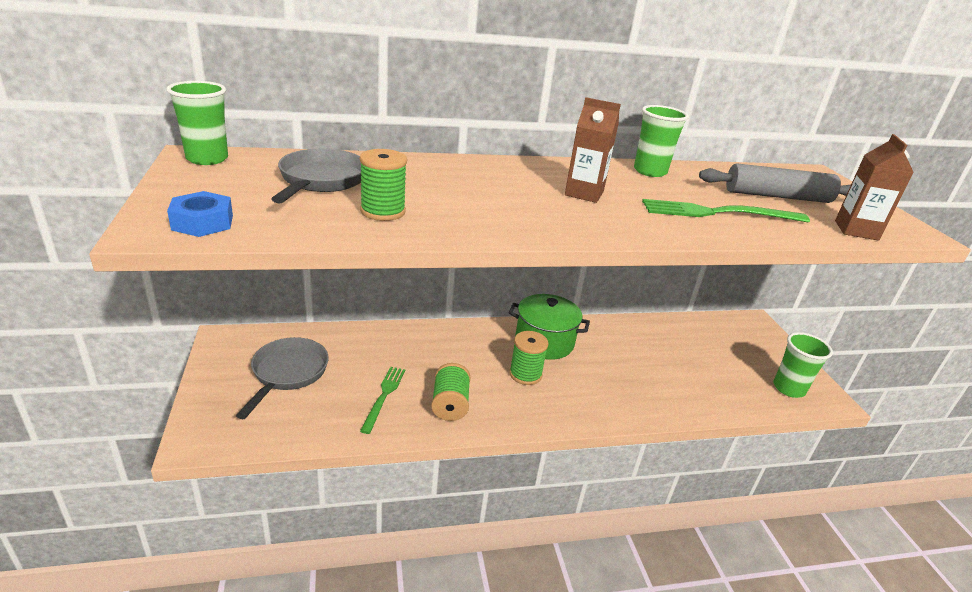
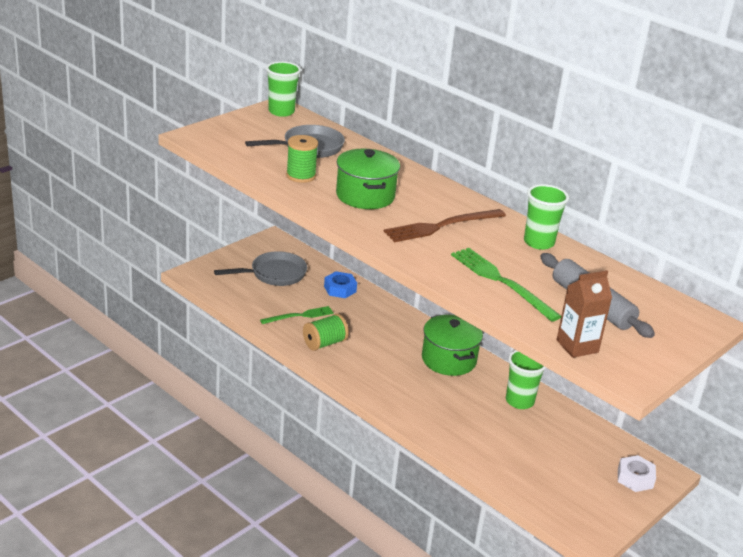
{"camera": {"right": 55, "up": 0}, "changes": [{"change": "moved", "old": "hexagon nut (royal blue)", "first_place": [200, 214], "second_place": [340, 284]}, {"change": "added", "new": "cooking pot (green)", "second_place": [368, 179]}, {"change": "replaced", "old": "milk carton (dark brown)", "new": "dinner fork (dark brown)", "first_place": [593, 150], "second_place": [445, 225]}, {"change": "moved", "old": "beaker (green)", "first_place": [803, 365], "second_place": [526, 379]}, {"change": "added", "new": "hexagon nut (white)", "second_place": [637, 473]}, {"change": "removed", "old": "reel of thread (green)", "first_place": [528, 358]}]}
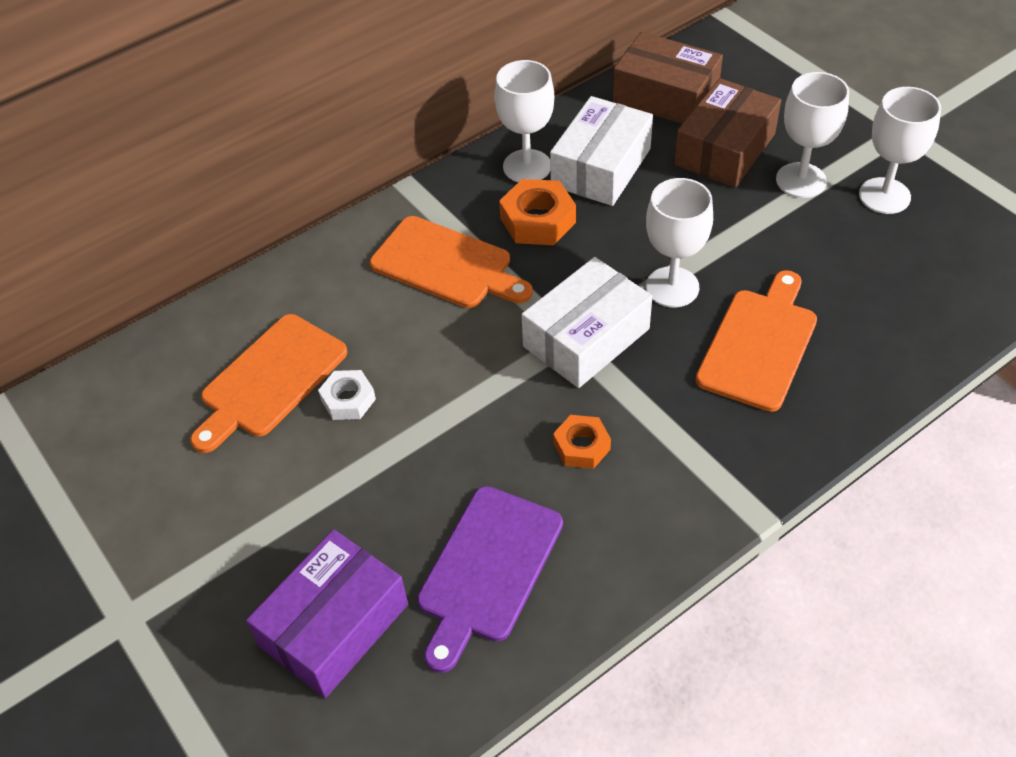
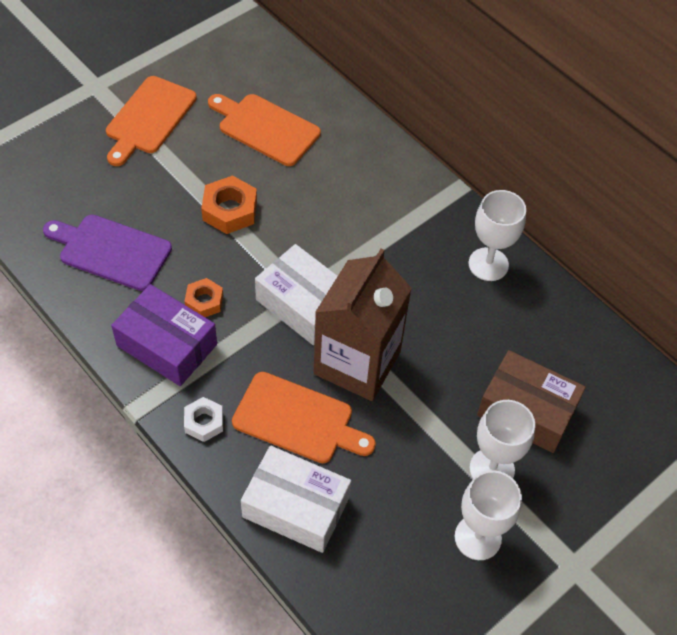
{"camera": {"right": 80, "up": 5}, "changes": [{"change": "moved", "old": "cutting board (orange)", "first_place": [451, 262], "second_place": [151, 121]}, {"change": "moved", "old": "package (royal purple)", "first_place": [327, 613], "second_place": [164, 335]}, {"change": "moved", "old": "hexagon nut (white)", "first_place": [347, 395], "second_place": [203, 419]}, {"change": "moved", "old": "hexagon nut (orange)", "first_place": [537, 212], "second_place": [229, 204]}, {"change": "moved", "old": "package (white)", "first_place": [601, 151], "second_place": [296, 499]}, {"change": "replaced", "old": "chalice (white)", "new": "milk carton (dark brown)", "first_place": [679, 243], "second_place": [362, 324]}, {"change": "removed", "old": "package (dark brown)", "first_place": [668, 78]}]}
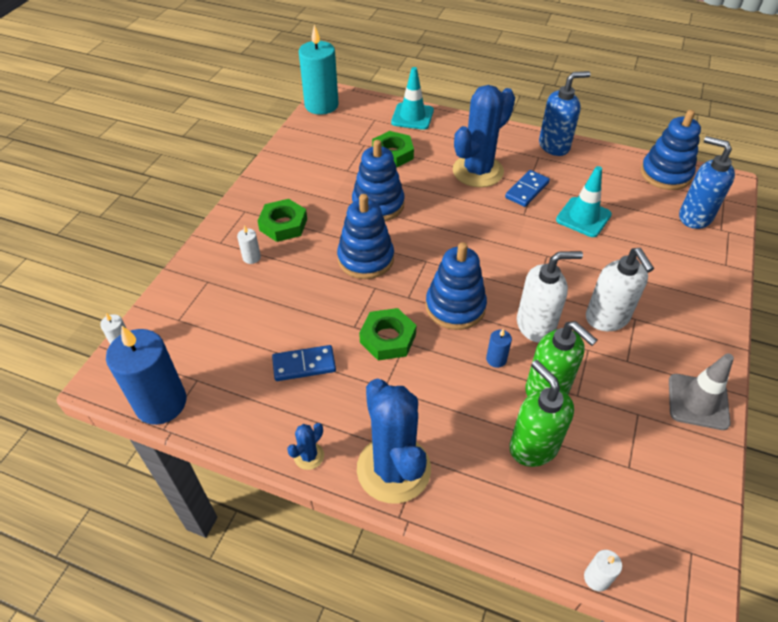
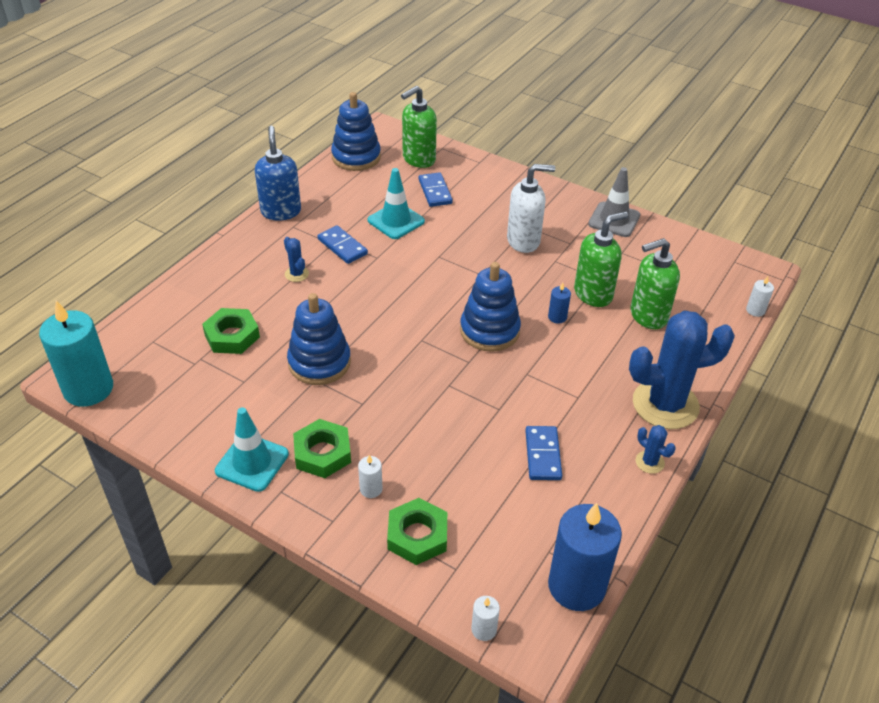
{"camera": {"right": -80, "up": -5}, "changes": [{"change": "moved", "old": "traffic cone (aqua)", "first_place": [412, 98], "second_place": [252, 449]}, {"change": "resized", "old": "prickly plant (royal blue)", "first_place": [484, 136], "second_place": [296, 259], "factor": 0.41}, {"change": "moved", "old": "hexagon nut (green)", "first_place": [388, 334], "second_place": [417, 531]}, {"change": "recoloured", "old": "soap pump (royal blue)", "new": "soap pump (green)", "first_place": [707, 182], "second_place": [419, 127]}, {"change": "added", "new": "domino tile (royal blue)", "second_place": [436, 189]}, {"change": "removed", "old": "stacking rings (royal blue)", "first_place": [365, 236]}, {"change": "removed", "old": "soap pump (white)", "first_place": [550, 297]}]}
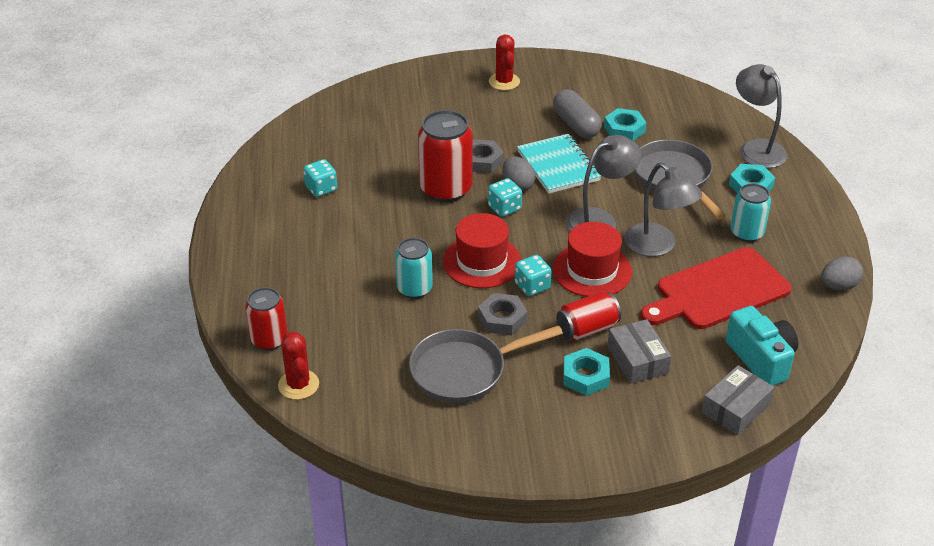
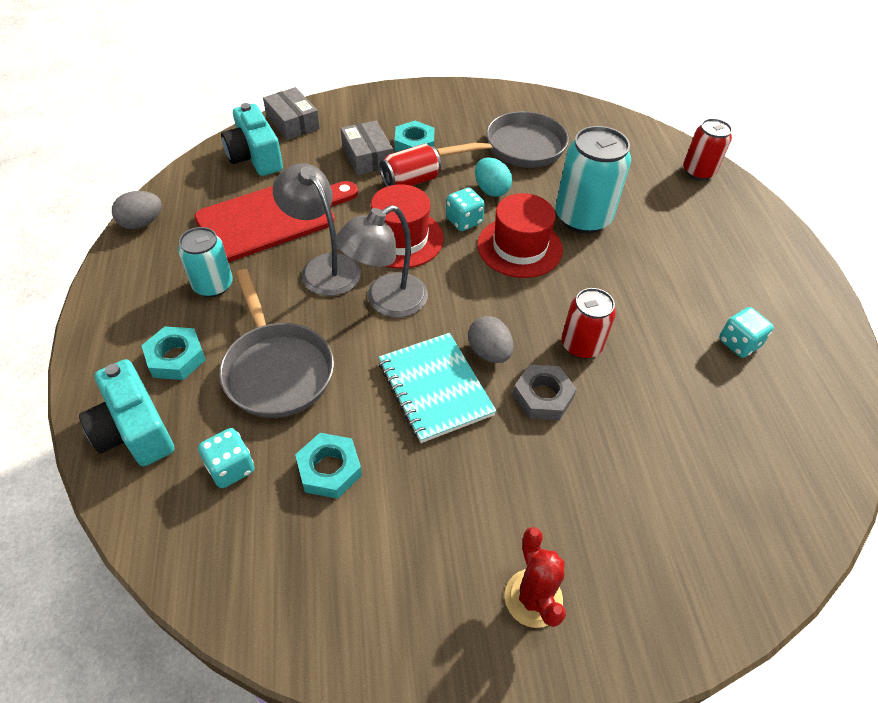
{"camera": {"right": 175, "up": 10}, "changes": [{"change": "replaced", "old": "lamp (ash-grey)", "new": "photo camera (aqua)", "first_place": [762, 116], "second_place": [127, 412]}, {"change": "moved", "old": "die (aqua)", "first_place": [505, 197], "second_place": [226, 458]}, {"change": "turned", "old": "package (ash-grey)", "first_place": [738, 400], "second_place": [291, 113], "degrees": -75}, {"change": "replaced", "old": "hexagon nut (ash-grey)", "new": "toy egg (aqua)", "first_place": [503, 314], "second_place": [493, 177]}, {"change": "resized", "old": "can (aqua)", "first_place": [414, 268], "second_place": [593, 180], "factor": 1.61}, {"change": "resized", "old": "can (crimson)", "first_place": [445, 156], "second_place": [588, 323], "factor": 0.62}, {"change": "removed", "old": "prickly plant (crimson)", "first_place": [298, 365]}, {"change": "removed", "old": "pill (ash-grey)", "first_place": [577, 113]}]}
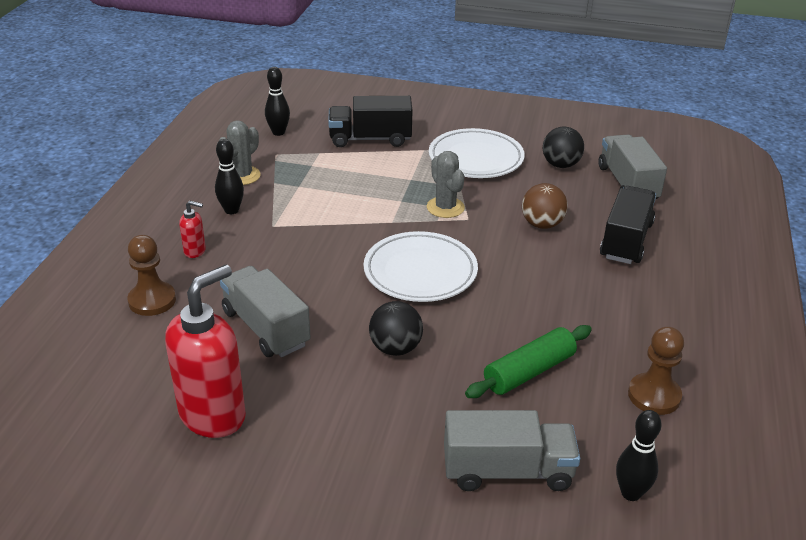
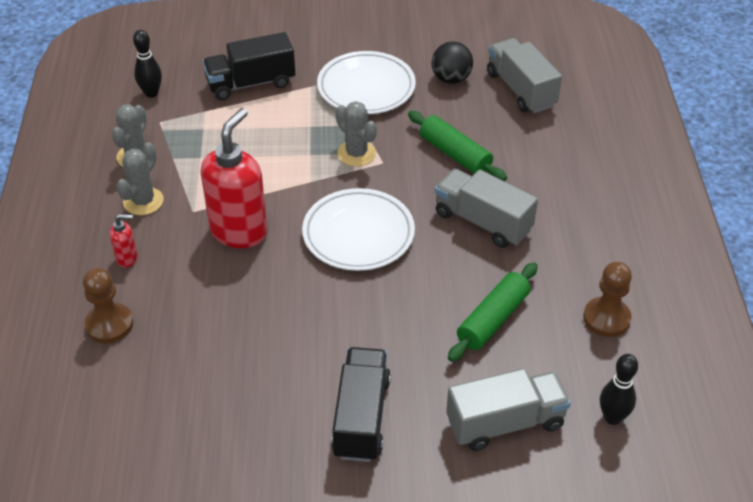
{"camera": {"right": -15, "up": 10}, "changes": [{"change": "replaced", "old": "bowling pin (black)", "new": "prickly plant (ash-grey)", "first_place": [229, 176], "second_place": [140, 178]}, {"change": "moved", "old": "soap pump (crimson)", "first_place": [205, 351], "second_place": [234, 178]}, {"change": "moved", "old": "toy truck (black)", "first_place": [628, 225], "second_place": [361, 404]}, {"change": "replaced", "old": "play ball (dark brown)", "new": "dough roller (green)", "first_place": [545, 206], "second_place": [457, 146]}, {"change": "moved", "old": "toy truck (ash-grey)", "first_place": [265, 311], "second_place": [486, 208]}, {"change": "removed", "old": "play ball (black)", "first_place": [396, 328]}]}
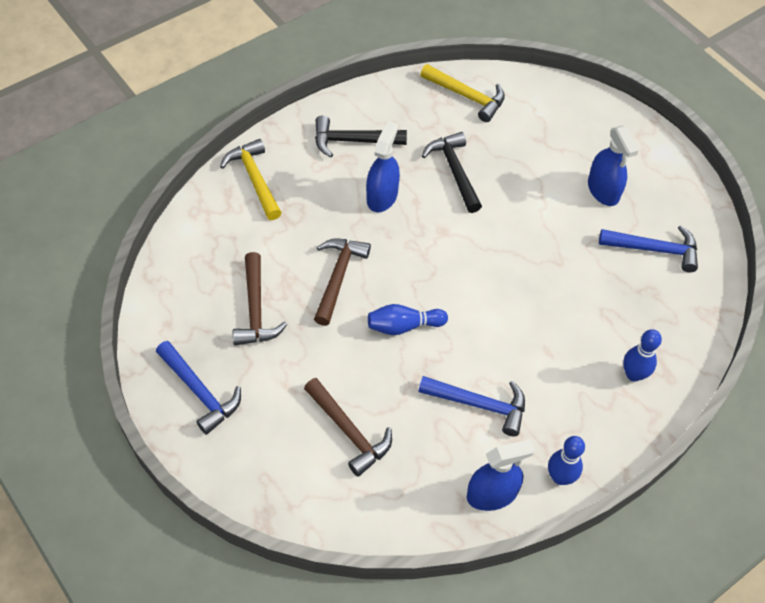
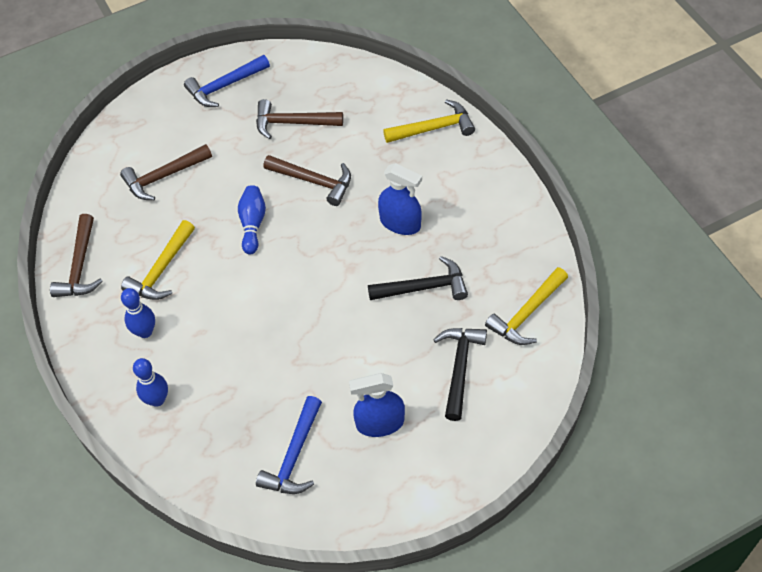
{"camera": {"right": 105, "up": 0}, "changes": [{"change": "replaced", "old": "sprayer (royal blue)", "new": "carpenter's hammer (dark brown)", "first_place": [501, 475], "second_place": [76, 255]}, {"change": "recoloured", "old": "carpenter's hammer (royal blue)", "new": "carpenter's hammer (yellow)", "first_place": [471, 406], "second_place": [158, 260]}, {"change": "moved", "old": "bowling pin (royal blue)", "first_place": [566, 460], "second_place": [138, 313]}, {"change": "moved", "old": "carpenter's hammer (black)", "first_place": [361, 136], "second_place": [460, 374]}]}
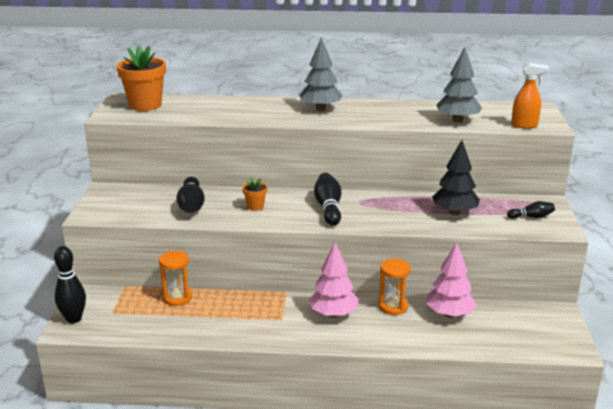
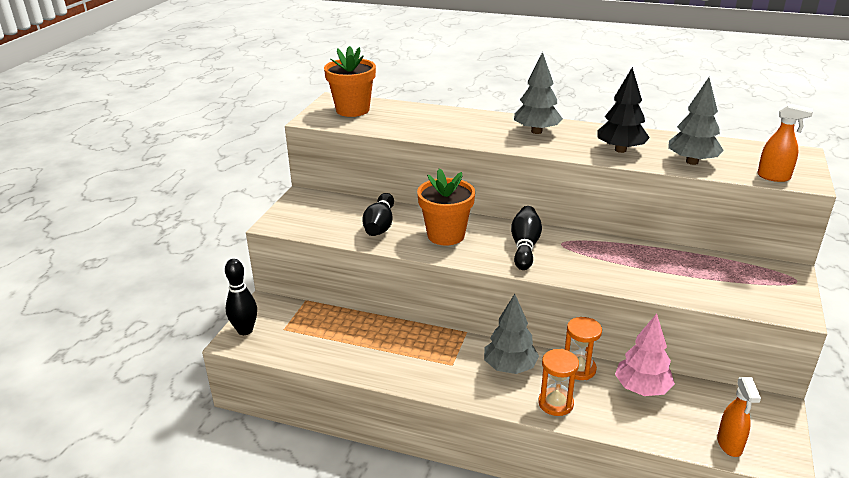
{"camera": {"right": 15, "up": 5}, "changes": [{"change": "resized", "old": "flower pot (orange)", "first_place": [254, 194], "second_place": [446, 207], "factor": 2.09}, {"change": "recoloured", "old": "toy tree (rosy)", "new": "toy tree (ash-grey)", "first_place": [334, 280], "second_place": [511, 334]}, {"change": "moved", "old": "sand timer (orange)", "first_place": [175, 278], "second_place": [558, 382]}, {"change": "moved", "old": "toy tree (black)", "first_place": [456, 177], "second_place": [623, 110]}, {"change": "added", "new": "sprayer (orange)", "second_place": [739, 417]}, {"change": "removed", "old": "bowling pin (black)", "first_place": [531, 210]}]}
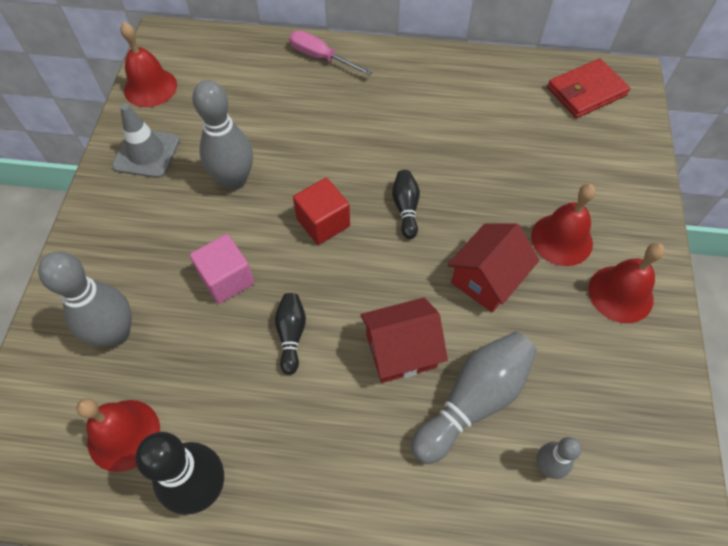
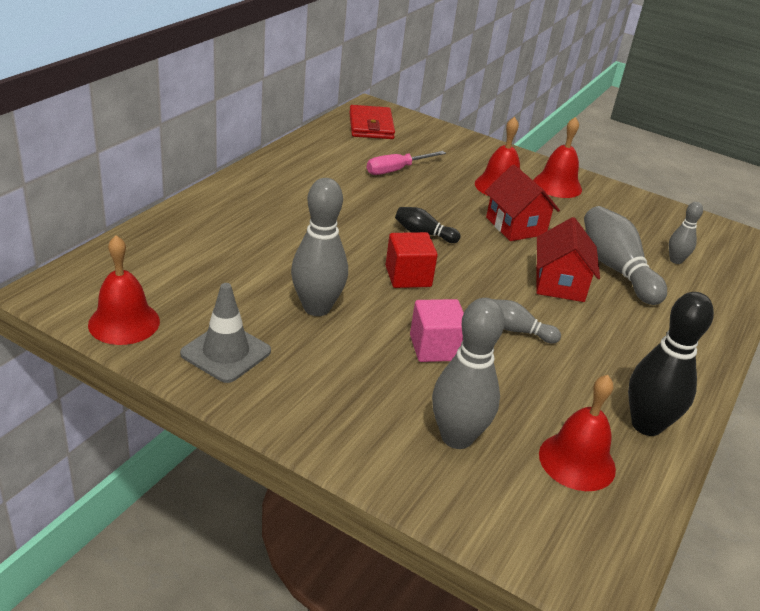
{"camera": {"right": -70, "up": -25}, "changes": [{"change": "moved", "old": "hand screwdriver (rosy)", "first_place": [330, 53], "second_place": [406, 163]}, {"change": "recoloured", "old": "bowling pin (black)", "new": "bowling pin (ash-grey)", "first_place": [290, 334], "second_place": [527, 321]}]}
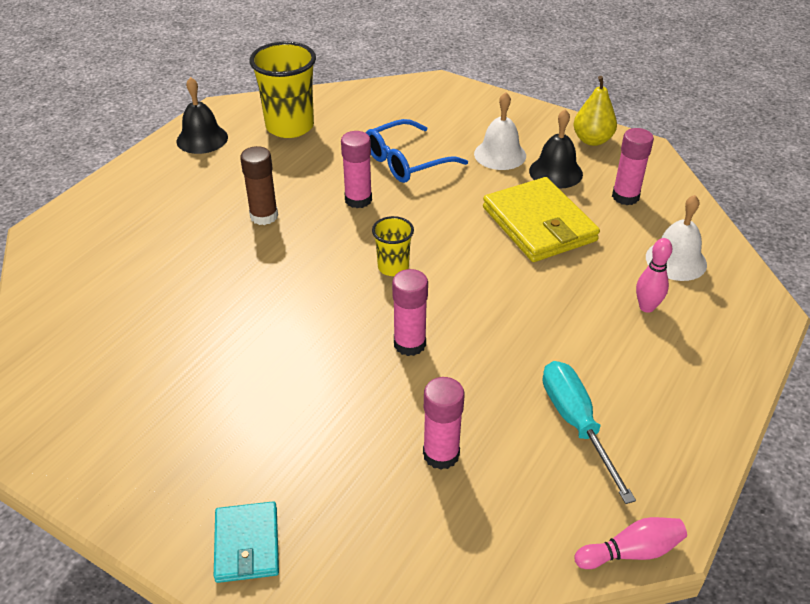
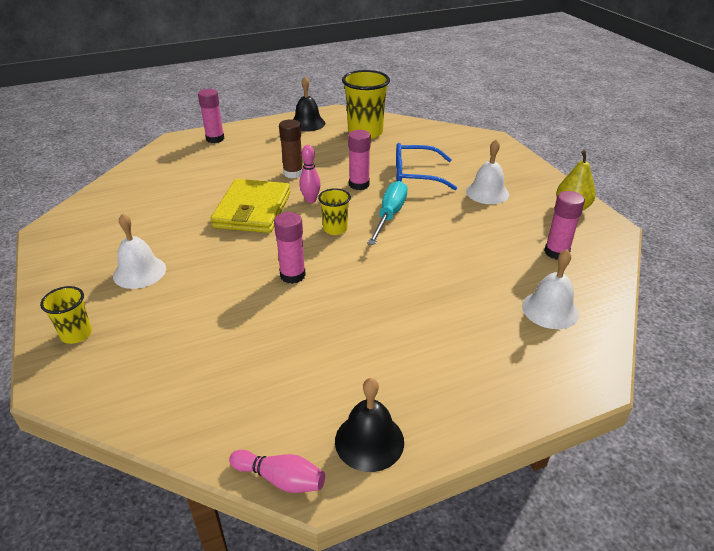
{"camera": {"right": 35, "up": -5}, "changes": [{"change": "replaced", "old": "billfold (aqua)", "new": "beaker (yellow)", "first_place": [246, 542], "second_place": [66, 315]}, {"change": "added", "new": "hand bell (white)", "second_place": [139, 251]}, {"change": "moved", "old": "glue stick (rosy)", "first_place": [444, 423], "second_place": [211, 116]}, {"change": "moved", "old": "billfold (yellow)", "first_place": [541, 219], "second_place": [250, 206]}, {"change": "moved", "old": "bowling pin (rosy)", "first_place": [654, 275], "second_place": [310, 174]}, {"change": "moved", "old": "hand bell (black)", "first_place": [556, 149], "second_place": [369, 425]}, {"change": "moved", "old": "hand screwdriver (aqua)", "first_place": [589, 432], "second_place": [387, 213]}]}
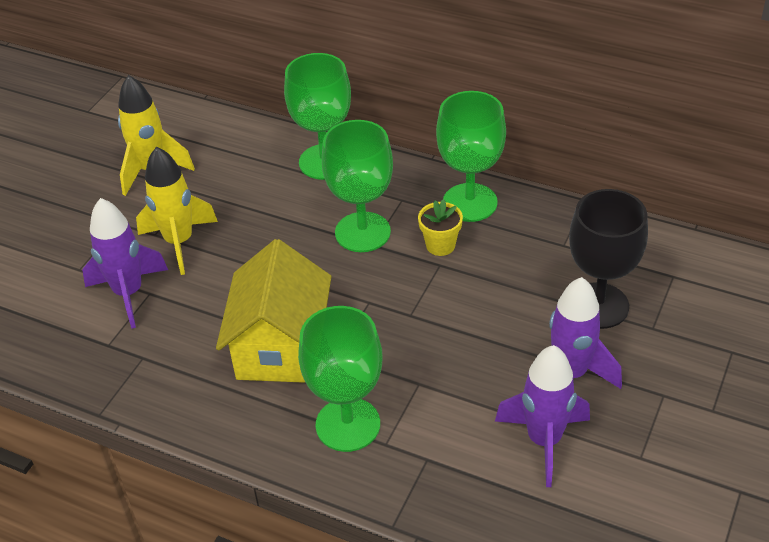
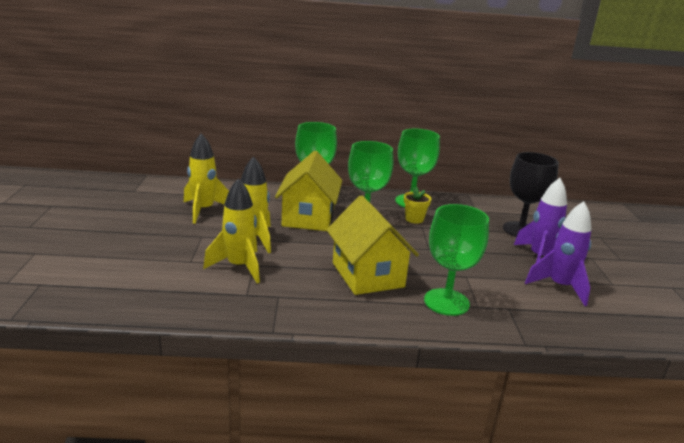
{"camera": {"right": -30, "up": -20}, "changes": [{"change": "recoloured", "old": "spaceship (royal purple)", "new": "spaceship (yellow)", "first_place": [125, 263], "second_place": [231, 230]}, {"change": "added", "new": "cottage (yellow)", "second_place": [308, 191]}]}
